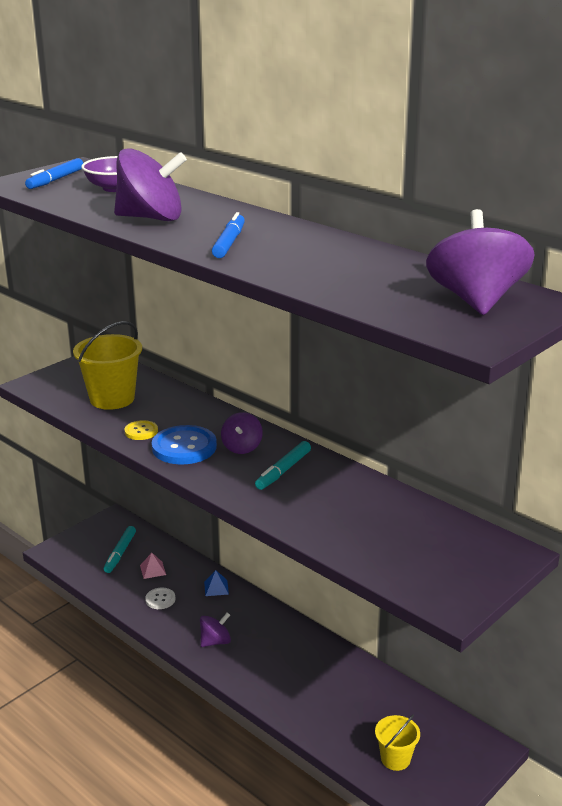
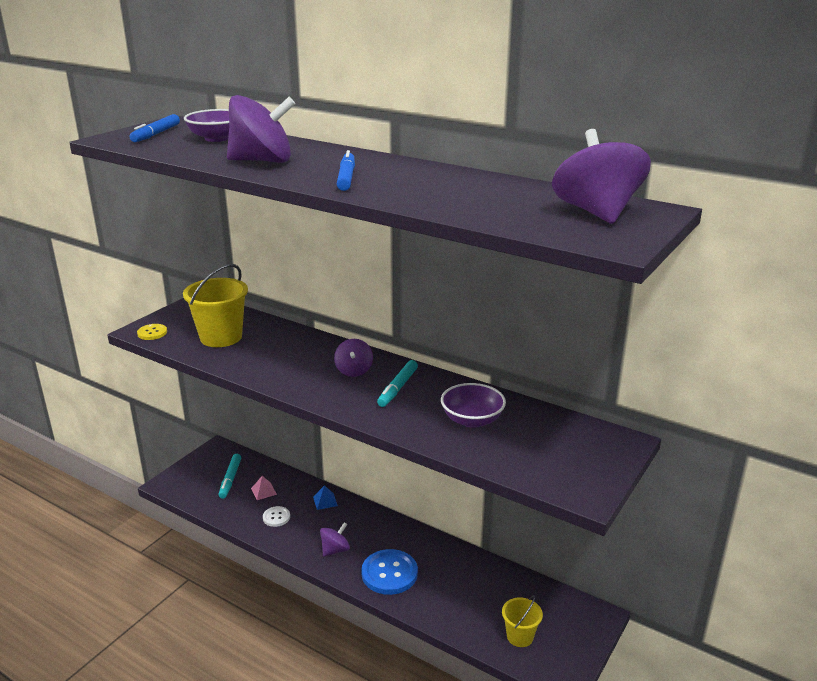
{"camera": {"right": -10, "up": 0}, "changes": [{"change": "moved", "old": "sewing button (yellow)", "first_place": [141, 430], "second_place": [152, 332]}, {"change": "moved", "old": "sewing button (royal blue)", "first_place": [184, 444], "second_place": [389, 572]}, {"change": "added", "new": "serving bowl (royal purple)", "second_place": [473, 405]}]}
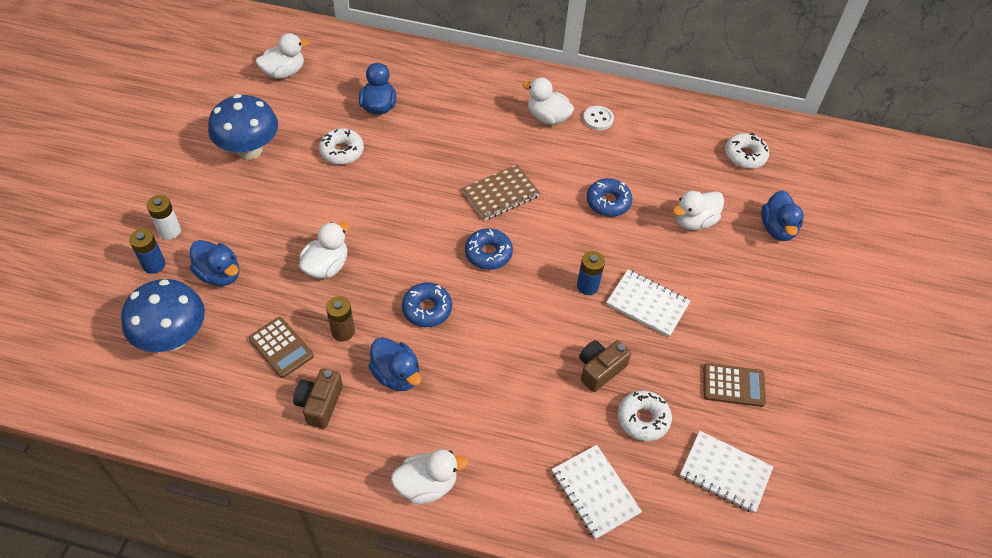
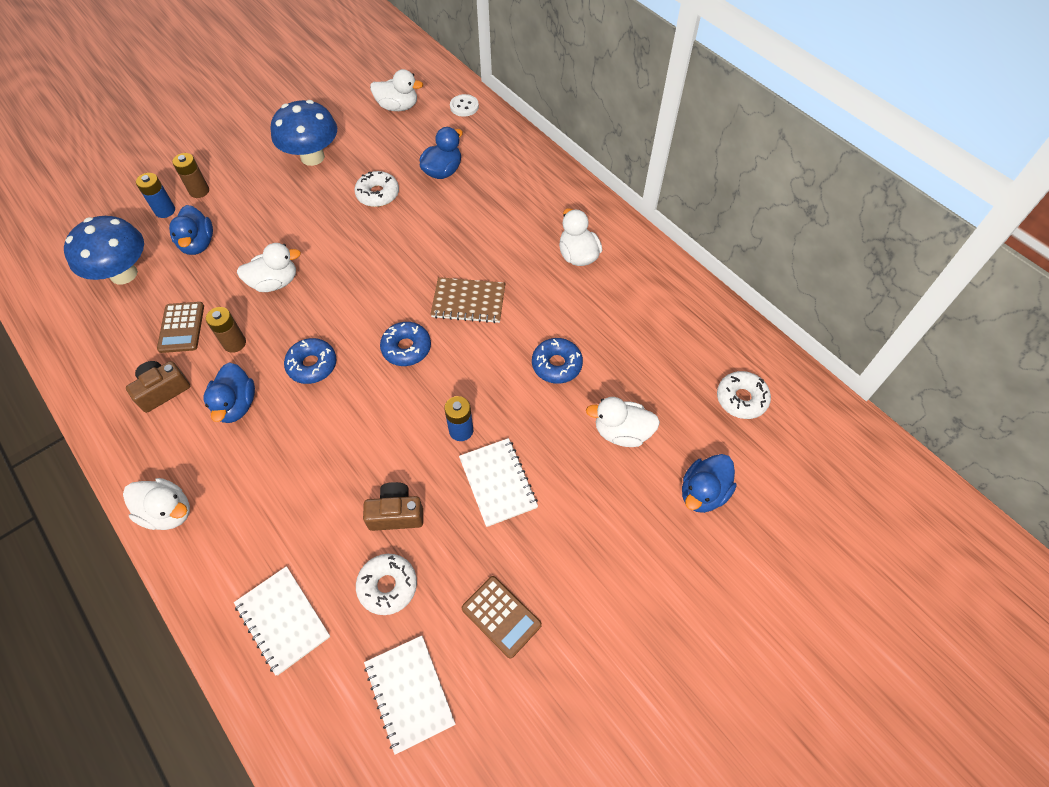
{"camera": {"right": 40, "up": 5}, "changes": [{"change": "recoloured", "old": "power cell (white)", "new": "power cell (dark brown)", "first_place": [164, 217], "second_place": [190, 175]}, {"change": "turned", "old": "exercise book (white)", "first_place": [597, 492], "second_place": [282, 621], "degrees": -45}, {"change": "moved", "old": "sewing button (white)", "first_place": [598, 118], "second_place": [464, 105]}]}
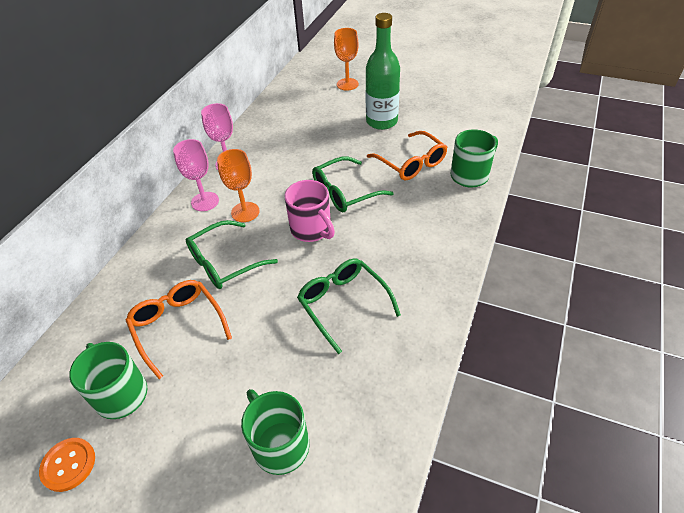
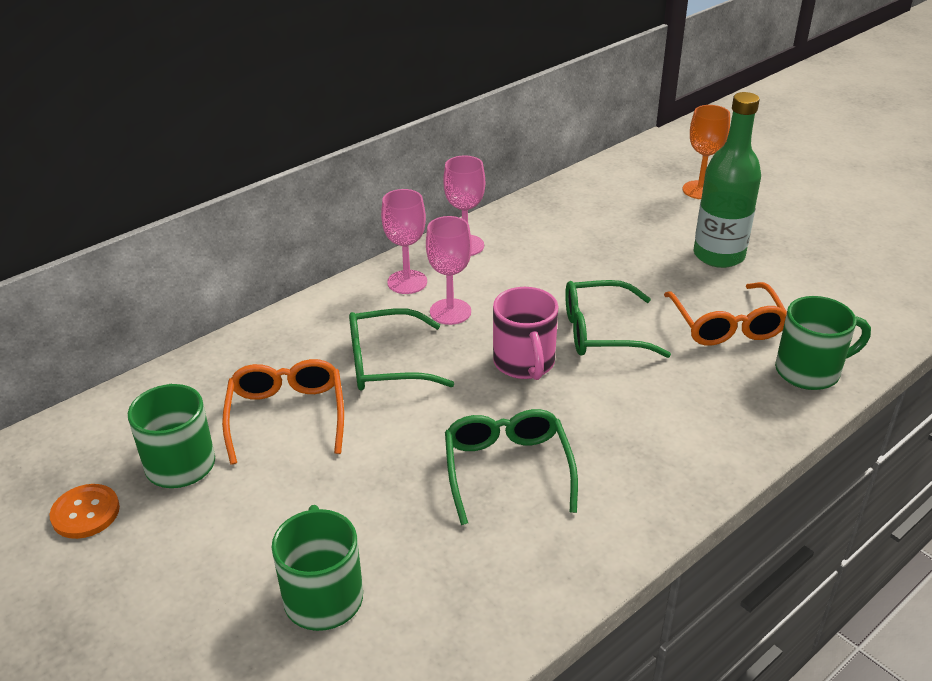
{"camera": {"right": 25, "up": -10}, "changes": [{"change": "recoloured", "old": "chalice (orange)", "new": "chalice (rosy)", "first_place": [238, 185], "second_place": [449, 270]}]}
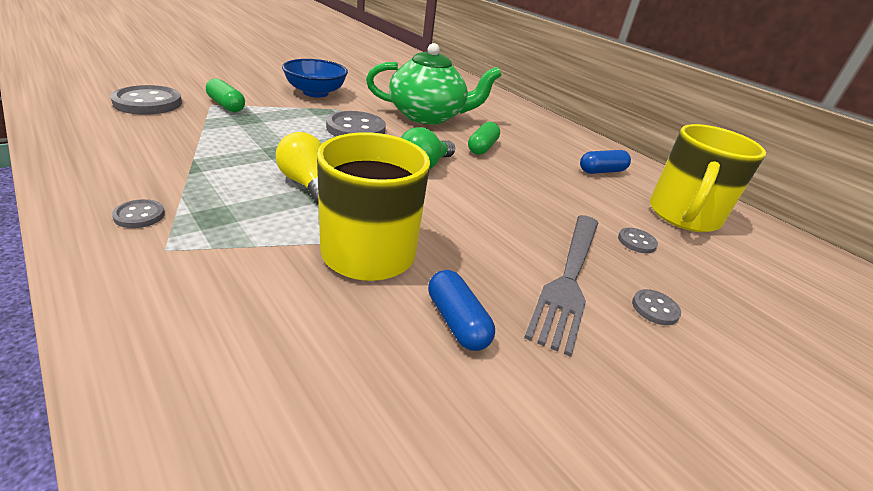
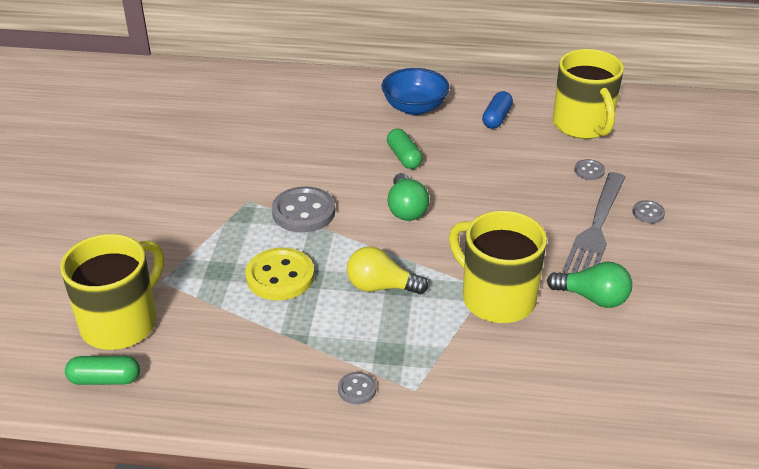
{"camera": {"right": -40, "up": 5}, "changes": [{"change": "replaced", "old": "sewing button (ash-grey)", "new": "tea mug (yellow)", "first_place": [146, 100], "second_place": [112, 292]}, {"change": "moved", "old": "pill (green)", "first_place": [225, 95], "second_place": [102, 370]}, {"change": "added", "new": "sewing button (yellow)", "second_place": [280, 274]}, {"change": "moved", "old": "serving bowl (royal blue)", "first_place": [315, 78], "second_place": [415, 91]}, {"change": "replaced", "old": "pill (royal blue)", "new": "light bulb (green)", "first_place": [461, 310], "second_place": [589, 285]}, {"change": "turned", "old": "dinner fork (ash-grey)", "first_place": [561, 286], "second_place": [594, 222], "degrees": 45}, {"change": "removed", "old": "tea pot (green)", "first_place": [434, 83]}]}
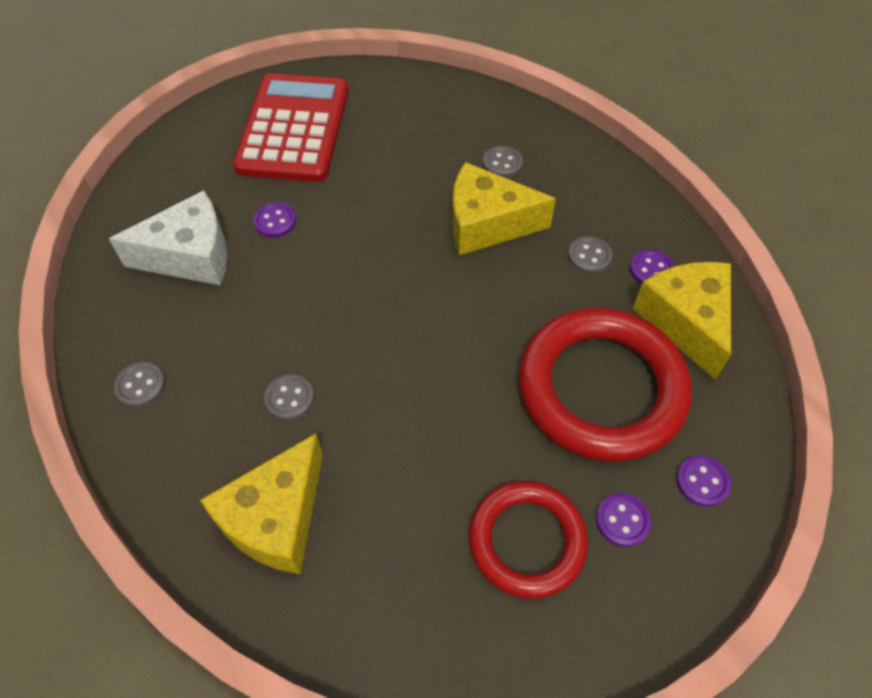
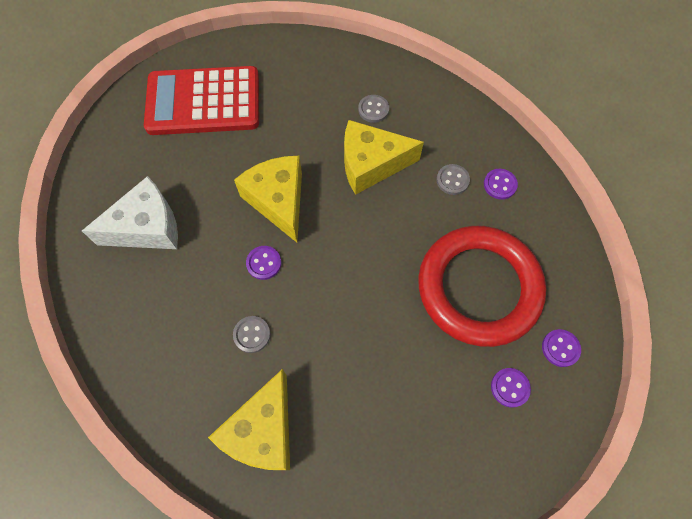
{"camera": {"right": -10, "up": 10}, "changes": [{"change": "turned", "old": "calculator (crimson)", "first_place": [291, 127], "second_place": [201, 100], "degrees": -90}, {"change": "moved", "old": "piece of cheese (yellow)", "first_place": [681, 321], "second_place": [268, 199]}, {"change": "moved", "old": "sewing button (royal purple)", "first_place": [274, 220], "second_place": [263, 263]}, {"change": "removed", "old": "sewing button (ash-grey)", "first_place": [139, 384]}, {"change": "removed", "old": "ring (crimson)", "first_place": [528, 540]}]}
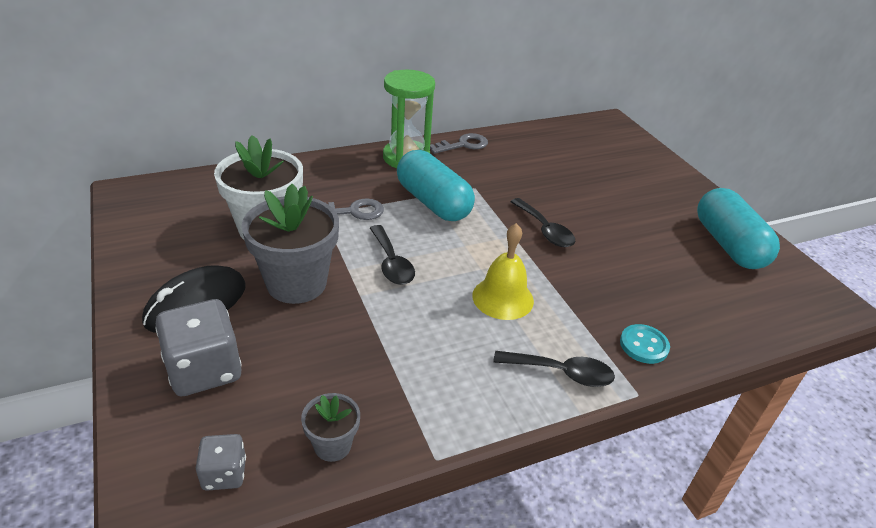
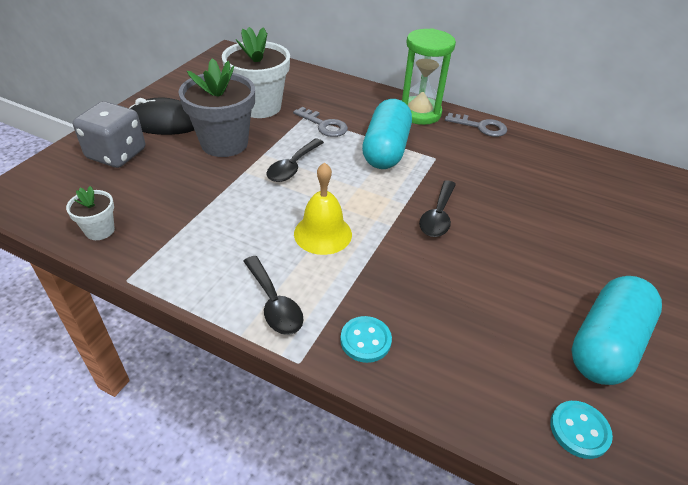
{"camera": {"right": 50, "up": 5}, "changes": [{"change": "recoloured", "old": "flower pot (ash-grey)", "new": "flower pot (white)", "first_place": [330, 427], "second_place": [90, 213]}, {"change": "added", "new": "sewing button (aqua)", "second_place": [581, 430]}, {"change": "removed", "old": "die (ash-grey)", "first_place": [221, 462]}]}
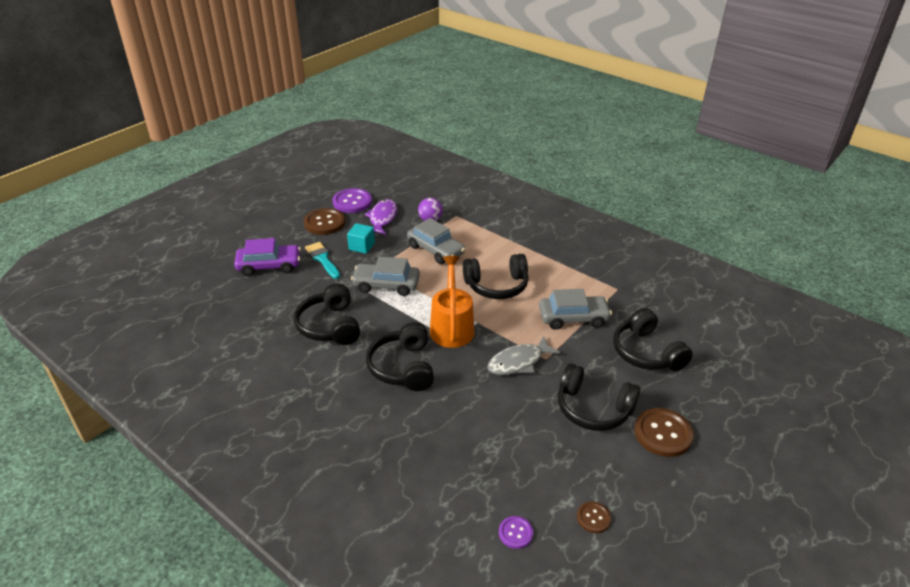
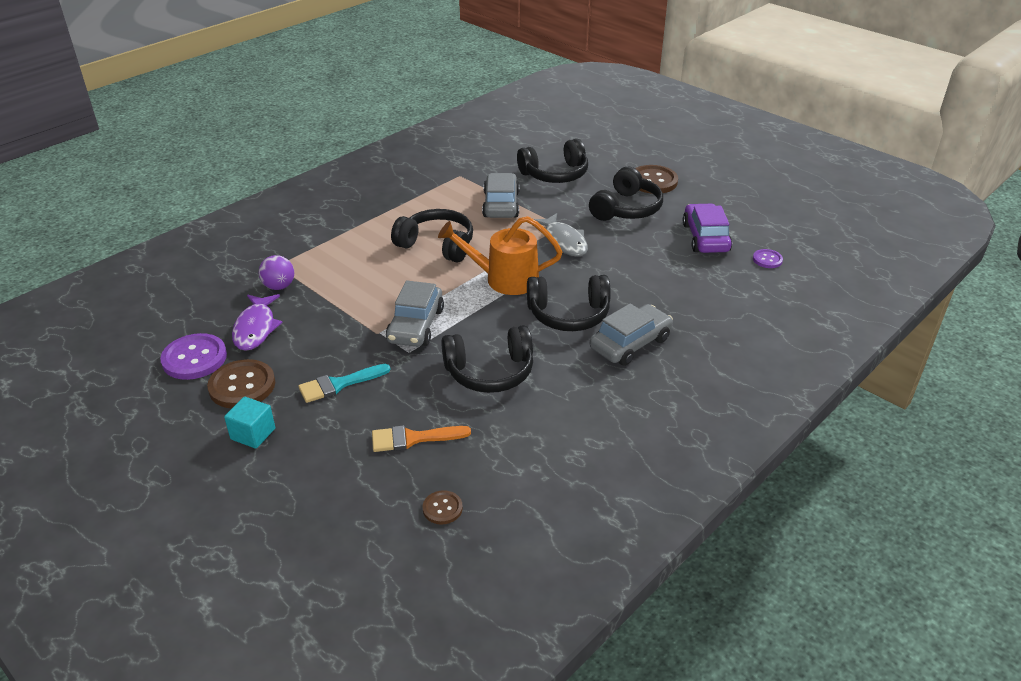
{"camera": {"right": -85, "up": 0}, "changes": [{"change": "moved", "old": "solid cube (aqua)", "first_place": [361, 238], "second_place": [249, 423]}, {"change": "turned", "old": "fish (royal purple)", "first_place": [380, 217], "second_place": [257, 322], "degrees": -105}, {"change": "added", "new": "paint brush (orange)", "second_place": [421, 438]}, {"change": "turned", "old": "headset (black)", "first_place": [496, 276], "second_place": [432, 235], "degrees": -60}, {"change": "moved", "old": "sewing button (dark brown)", "first_place": [594, 517], "second_place": [443, 507]}, {"change": "moved", "old": "car (ash-grey)", "first_place": [436, 241], "second_place": [631, 335]}, {"change": "moved", "old": "car (royal purple)", "first_place": [267, 257], "second_place": [707, 228]}]}
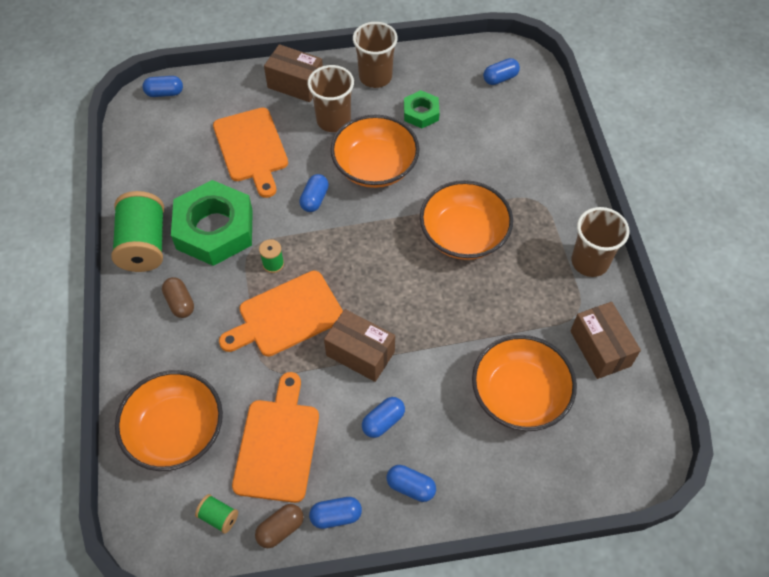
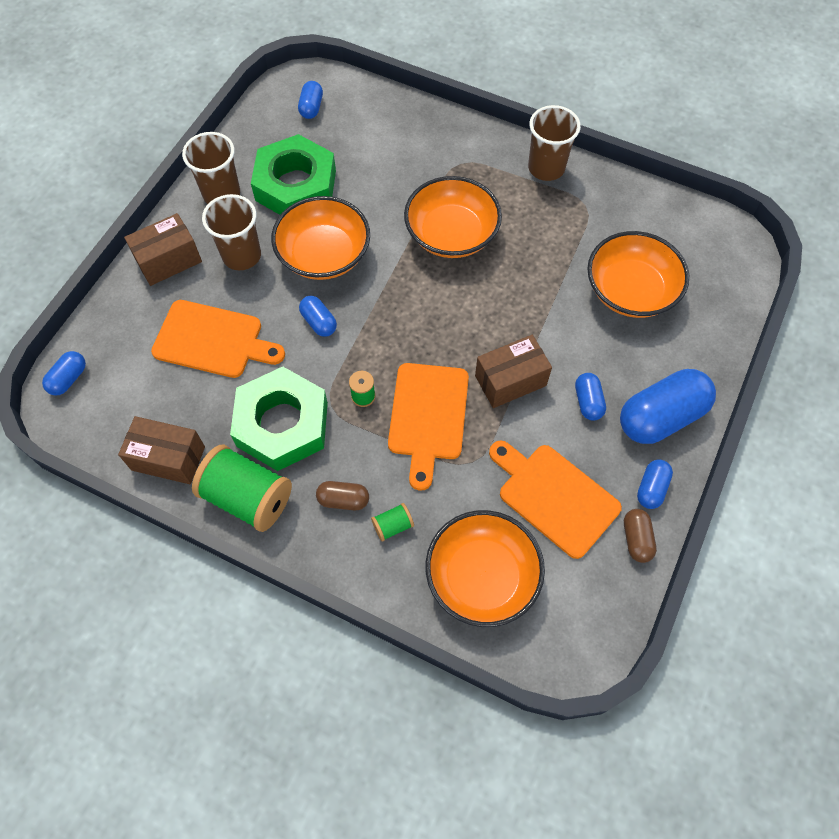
{"camera": {"right": -55, "up": 5}, "changes": [{"change": "moved", "old": "package (dark brown)", "first_place": [605, 340], "second_place": [161, 450]}, {"change": "resized", "old": "hexagon nut (green)", "first_place": [422, 109], "second_place": [293, 174], "factor": 1.98}, {"change": "moved", "old": "reel of thread (green)", "first_place": [216, 514], "second_place": [392, 522]}, {"change": "resized", "old": "pill (royal blue)", "first_place": [411, 483], "second_place": [668, 406], "factor": 2.0}]}
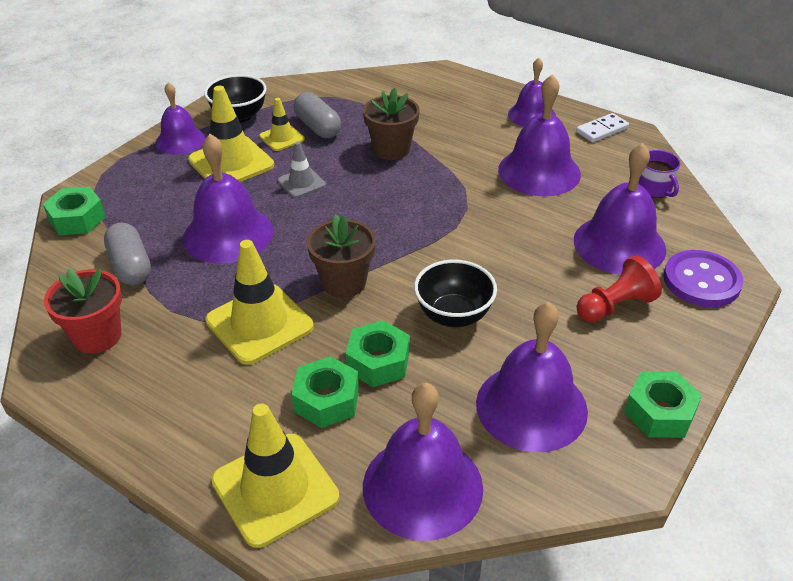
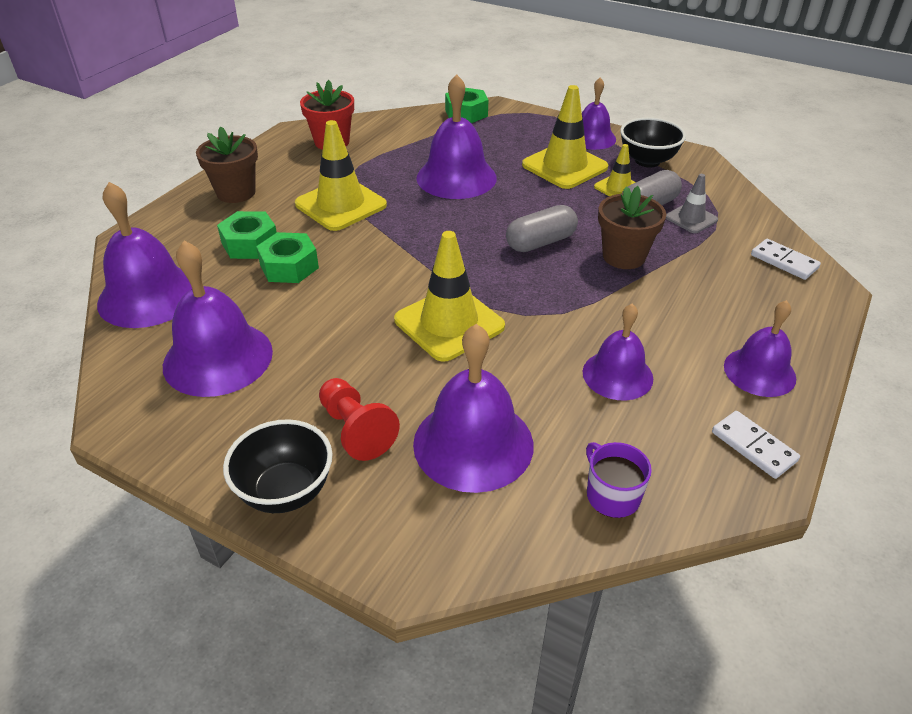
{"camera": {"right": 85, "up": 0}, "changes": [{"change": "moved", "old": "flower pot (dark brown)", "first_place": [341, 256], "second_place": [227, 164]}, {"change": "moved", "old": "serving bowl (black)", "first_place": [455, 293], "second_place": [278, 466]}, {"change": "moved", "old": "traffic cone (yellow)", "first_place": [275, 475], "second_place": [449, 296]}, {"change": "moved", "old": "pill (ash-grey)", "first_place": [127, 254], "second_place": [542, 228]}, {"change": "resized", "old": "hand bell (royal purple)", "first_place": [539, 135], "second_place": [617, 352], "factor": 0.64}, {"change": "turned", "old": "tea mug (royal purple)", "first_place": [659, 174], "second_place": [619, 480], "degrees": 90}, {"change": "moved", "old": "traffic cone (ash-grey)", "first_place": [301, 169], "second_place": [692, 203]}, {"change": "added", "new": "domino tile (white)", "second_place": [786, 259]}, {"change": "removed", "old": "hexagon nut (green)", "first_place": [663, 404]}, {"change": "removed", "old": "sewing button (royal purple)", "first_place": [703, 278]}]}
